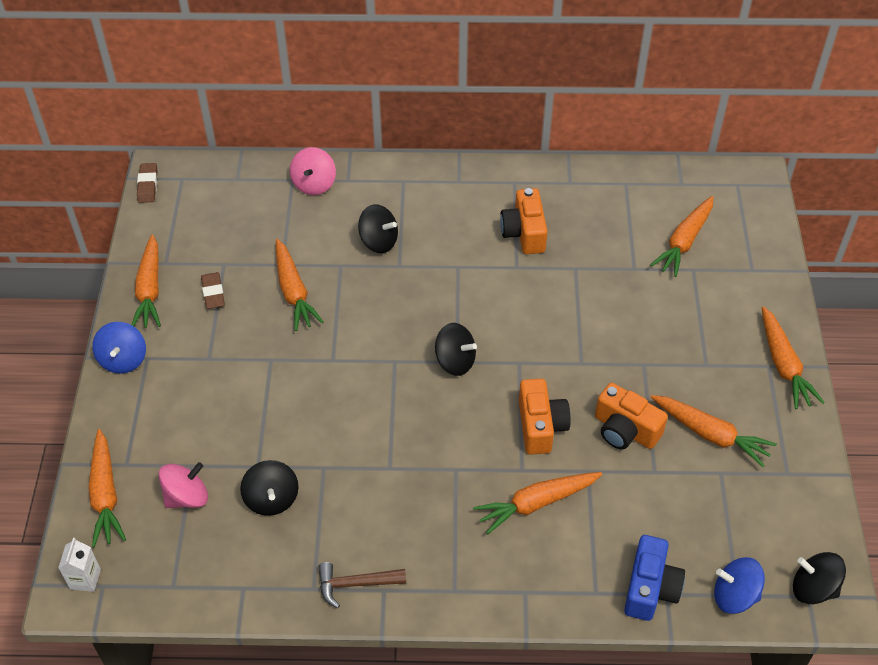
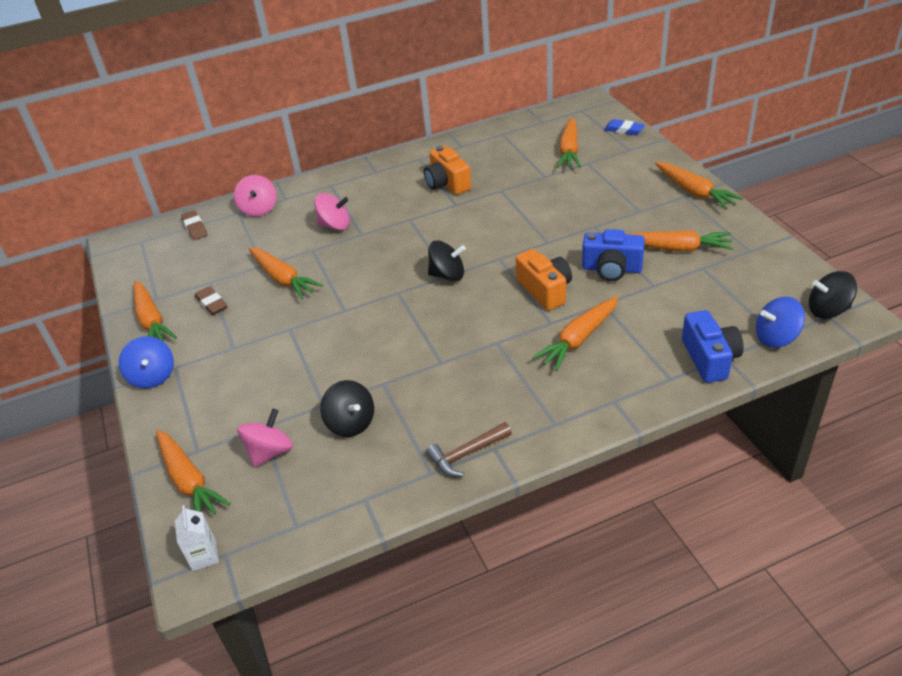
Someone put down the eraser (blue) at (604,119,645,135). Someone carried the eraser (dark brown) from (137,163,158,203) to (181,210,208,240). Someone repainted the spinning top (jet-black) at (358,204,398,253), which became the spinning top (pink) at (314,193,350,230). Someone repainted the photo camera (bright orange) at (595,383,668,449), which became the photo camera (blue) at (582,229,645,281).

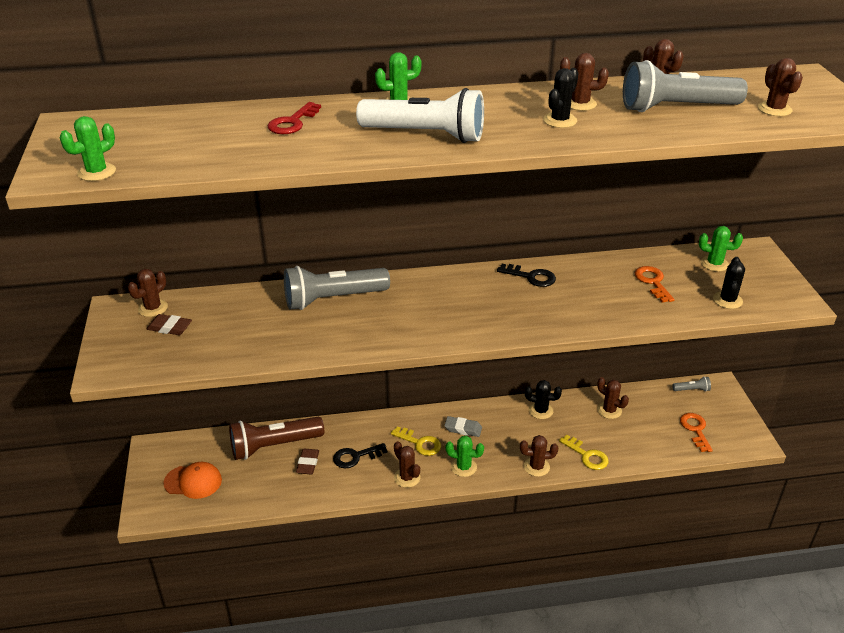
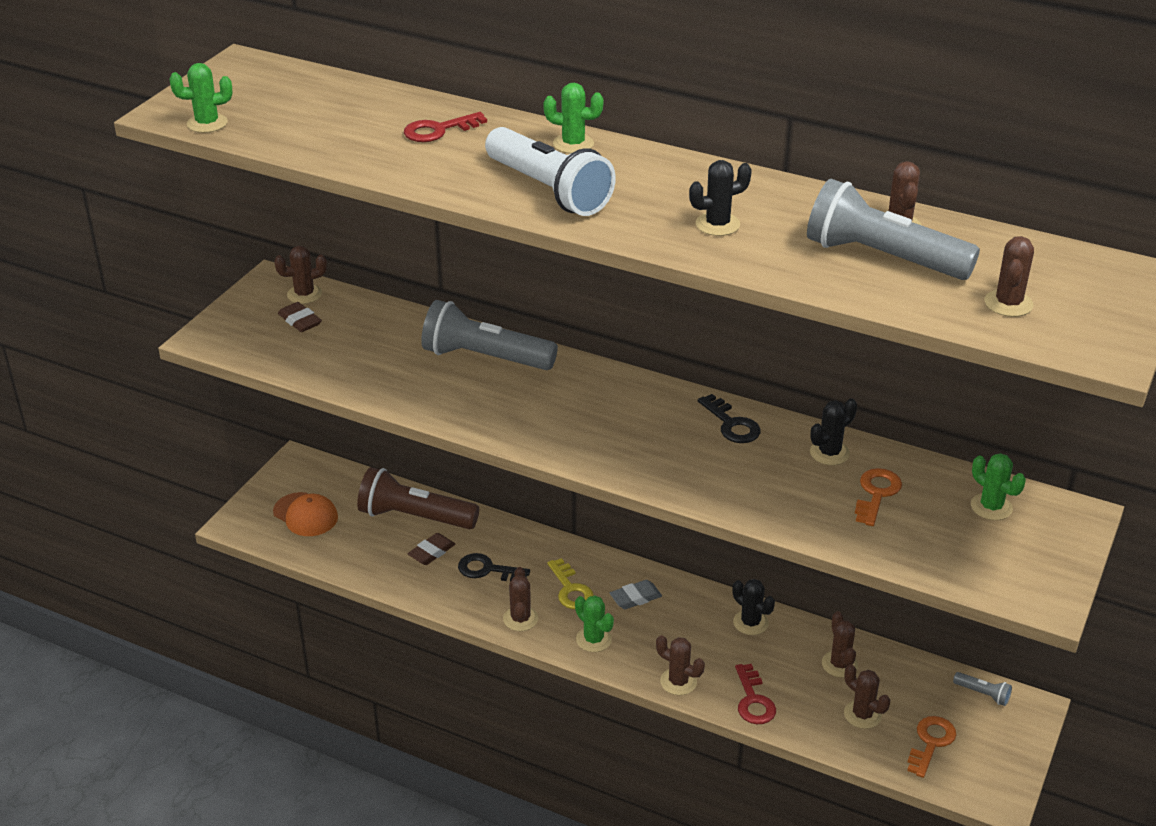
Someone carried the saguaro cactus (dark brown) from (560,53,609,111) to (844,664,890,729). Someone carried the saguaro cactus (jet-black) from (713,257,745,309) to (810,398,857,465). Someone repainted the key (yellow) at (559,435,609,470), which became the key (scarlet) at (735,664,776,724). Someone rotated the eraser (ash-grey) at (444,416,482,437) by 75 degrees counterclockwise.

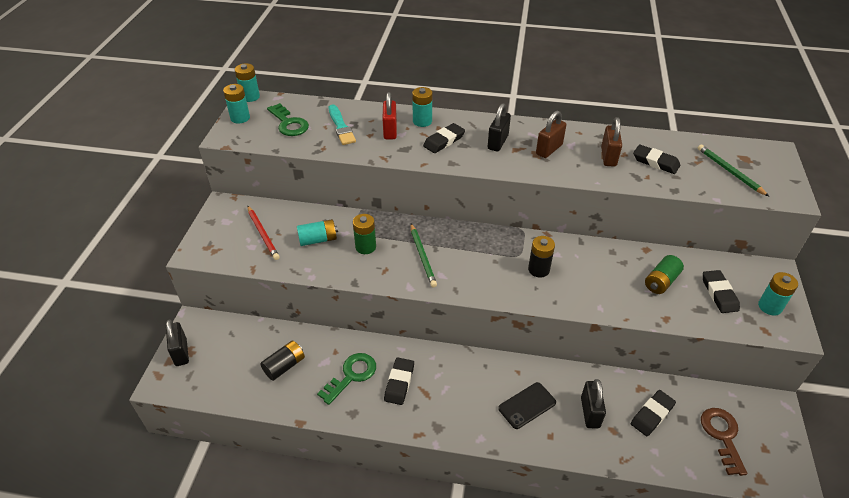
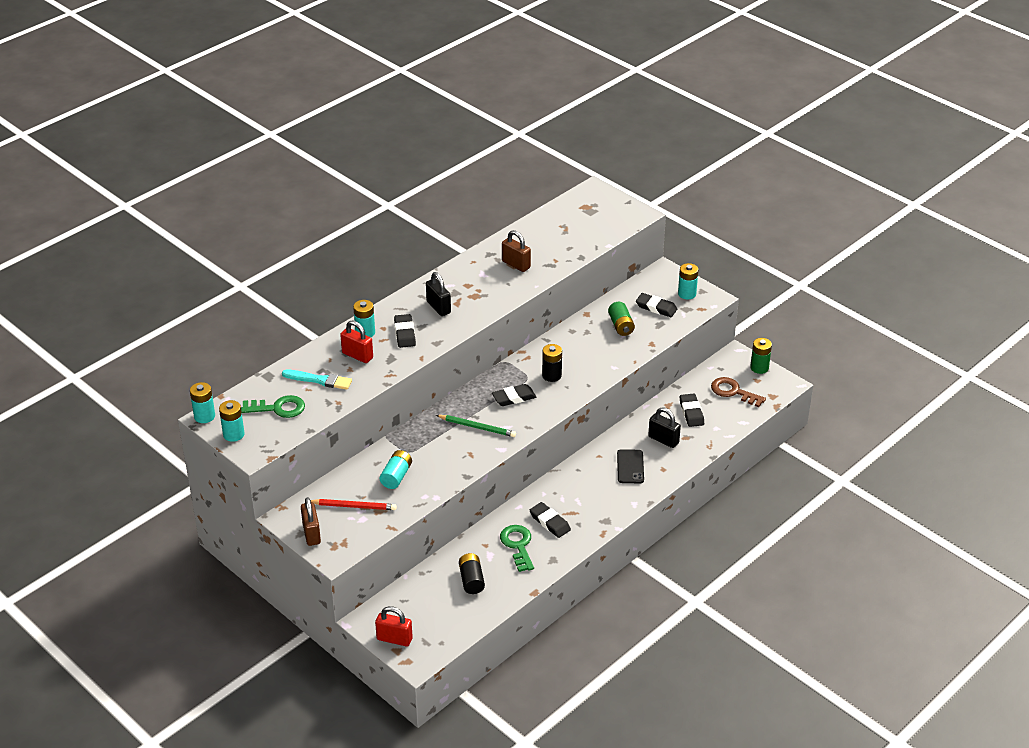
Someone took away the wooden pencil (green) at (698,144,769,196). Someone carried the power cell (green) from (353,214,376,254) to (750,338,772,374). Someone carried the small lock (dark brown) from (536,111,566,158) to (301,497,321,546). Someone carried the eraser (jet-black) from (633,144,680,174) to (492,384,536,406). Someone repainted the small lock (jet-black) at (166,319,189,366), which became the small lock (scarlet) at (375,606,413,646).

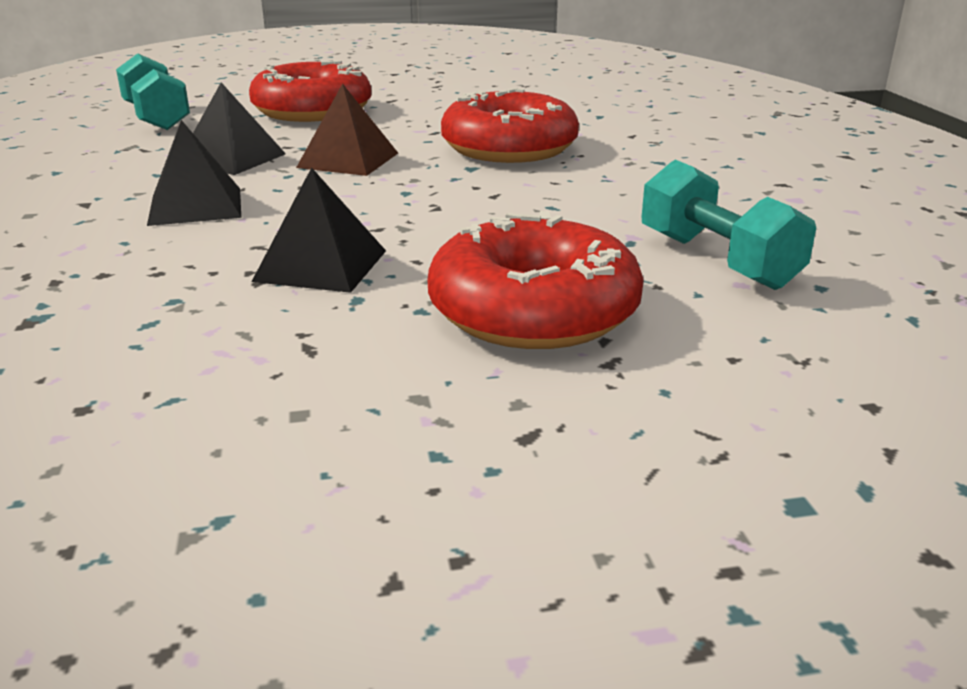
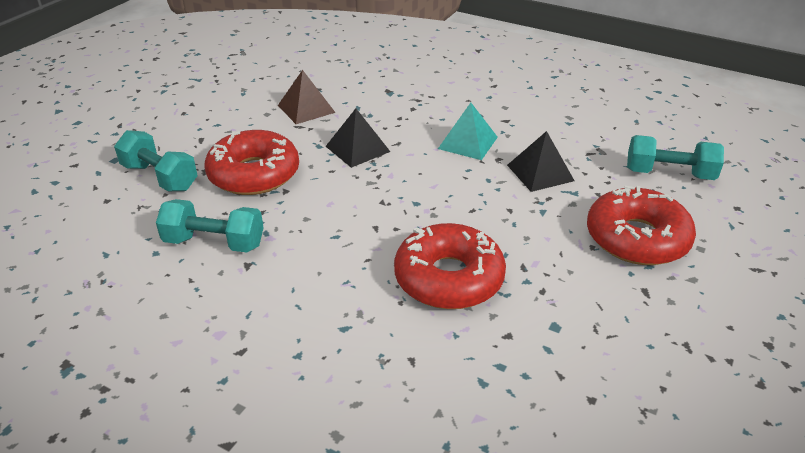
Someone put down the free weight (teal) at (114,130,198,191). Someone carried the solid pyramid (dark brown) from (296,83,398,176) to (278,70,336,124). Someone repainted the solid pyramid (jet-black) at (147,120,241,226), which became the solid pyramid (teal) at (438,103,498,160).

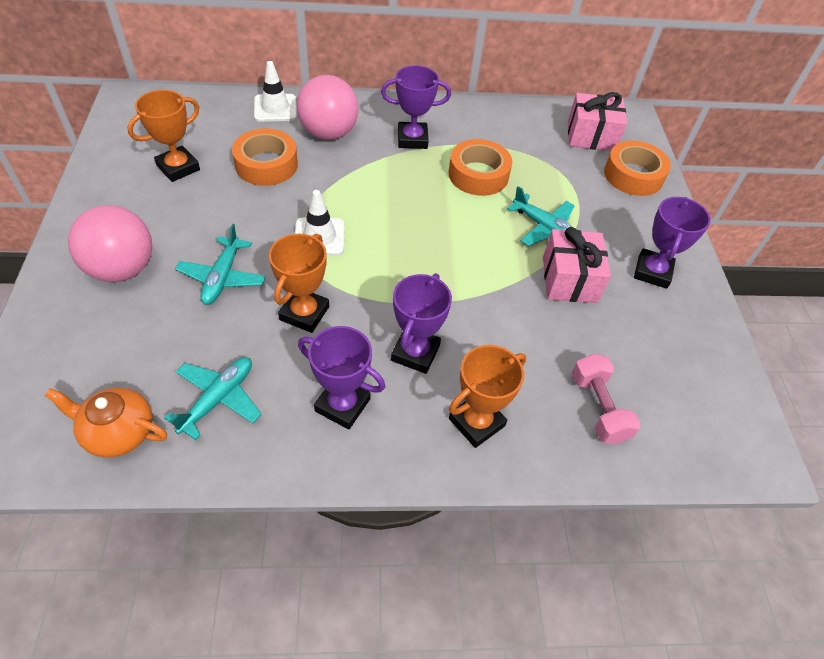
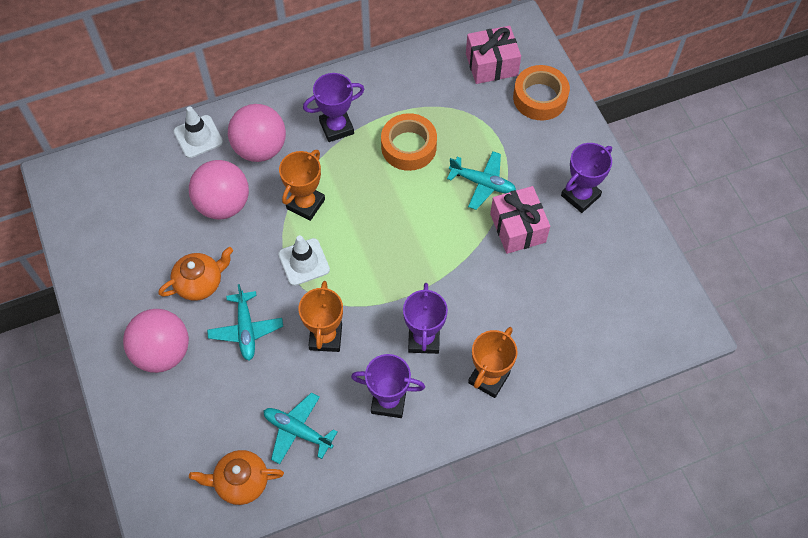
Someone took away the free weight (pink) at (572,354,641,444). Someone put down the tea pot (bright orange) at (158,247,233,301). Someone carried the trophy (bright orange) from (127,90,200,182) to (279,150,325,221). Someone swapped the roll of tape (bright orange) at (232,128,298,186) for the play ball (pink) at (189,160,249,220). Someone rotated the aeroplane (teal) at (164,357,262,440) by 75 degrees counterclockwise. Someone rotated the trophy (violet) at (634,197,711,289) by 45 degrees clockwise.

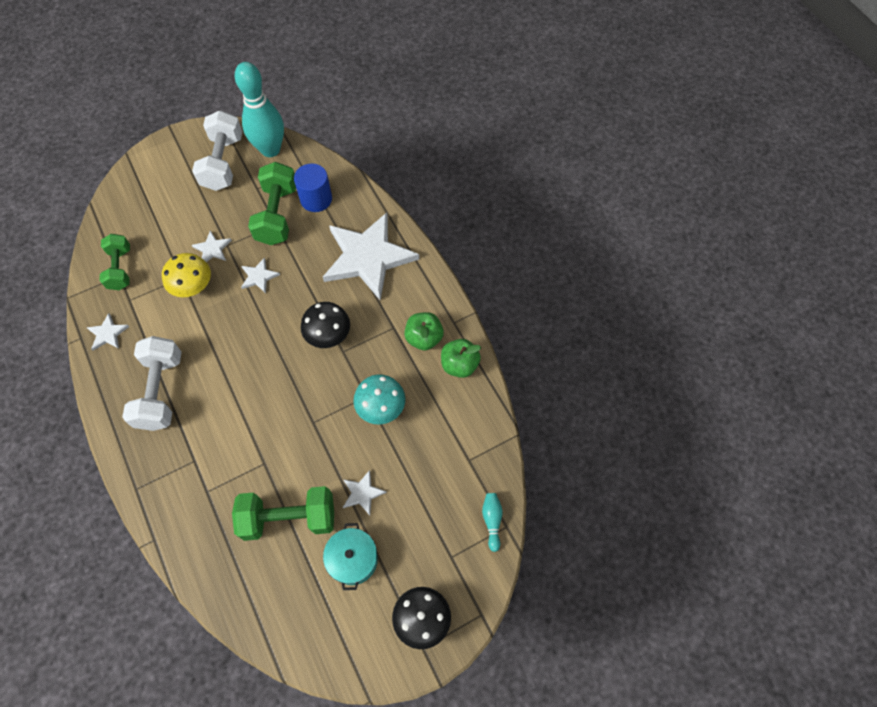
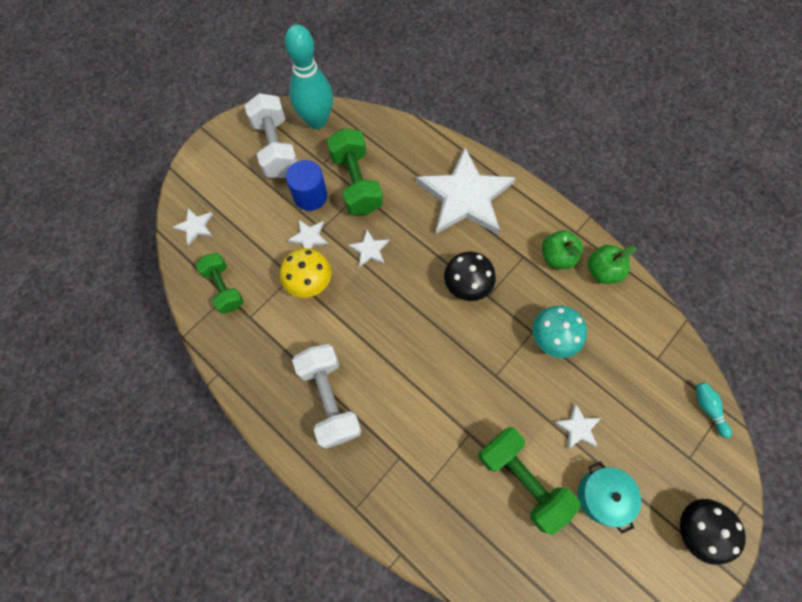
Someone carried the star (pure white) from (86,313,130,350) to (173,208,213,246). Someone carried the solid cylinder (blue) from (294,164,332,212) to (286,160,327,211). Someone rotated the free weight (green) at (232,486,334,541) by 75 degrees clockwise.

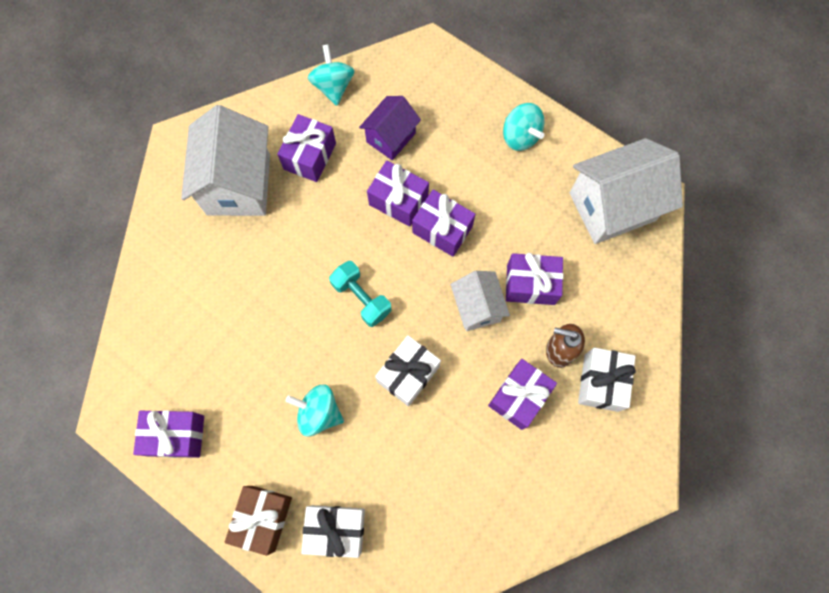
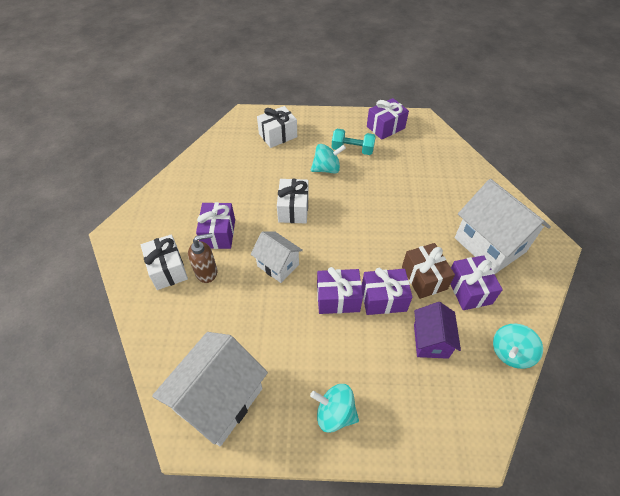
Someone took away the gift (violet) at (506,253,563,305). Someone carried the gift (dark brown) from (225,486,292,556) to (402,243,455,299). Someone carried the free weight (teal) from (329,261,392,327) to (332,129,376,155). Someone rotated the spinning top (teal) at (308,44,354,106) by 90 degrees clockwise.

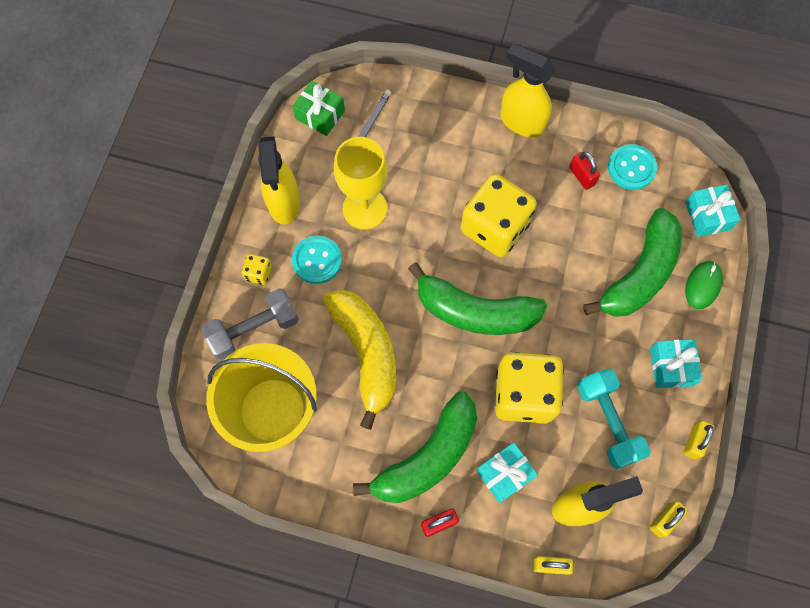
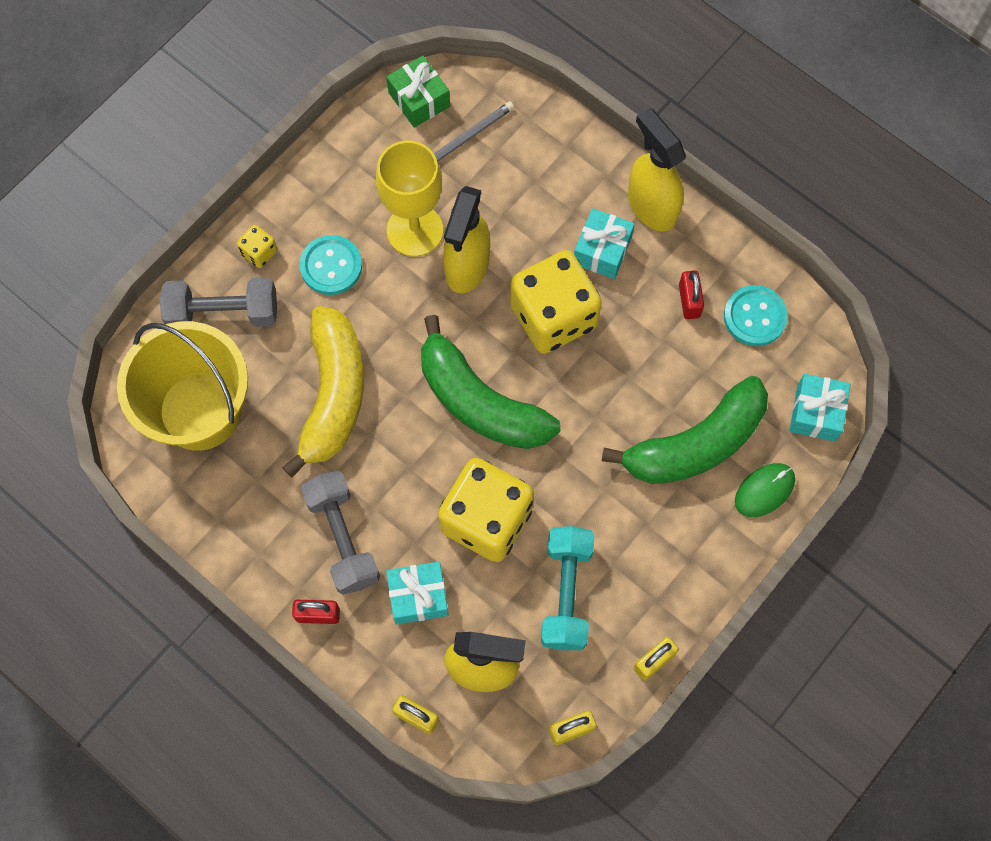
Someone carried the spray cleaner (yellow) from (258,136,300,224) to (443,186,490,293). Someone carried the gift (teal) from (650,339,702,388) to (574,208,635,279). Someone swapped the banana (green) at (353,392,477,503) for the free weight (ash-grey) at (301,471,380,595).

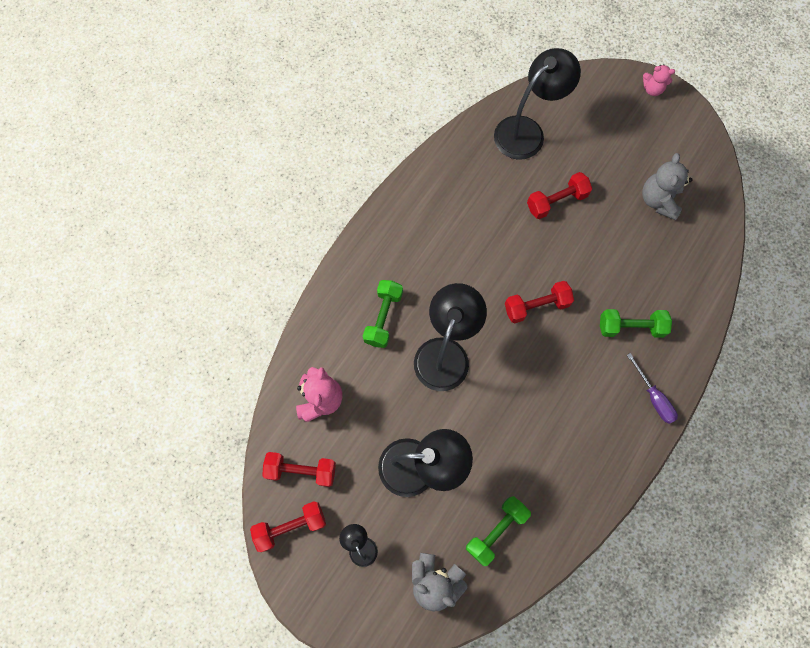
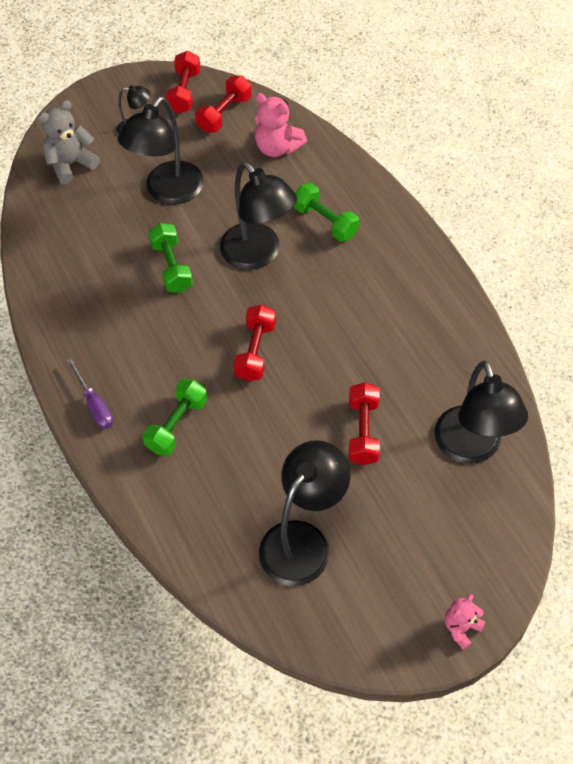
Someone carried the free weight (green) from (466,496,531,566) to (148,223,193,293). Someone swapped the teddy (ash-grey) at (642,153,692,220) for the reading lamp (jet-black) at (259,440,350,586). Someone rotated the flat screwdriver (violet) at (627,353,678,424) by 120 degrees counterclockwise.

